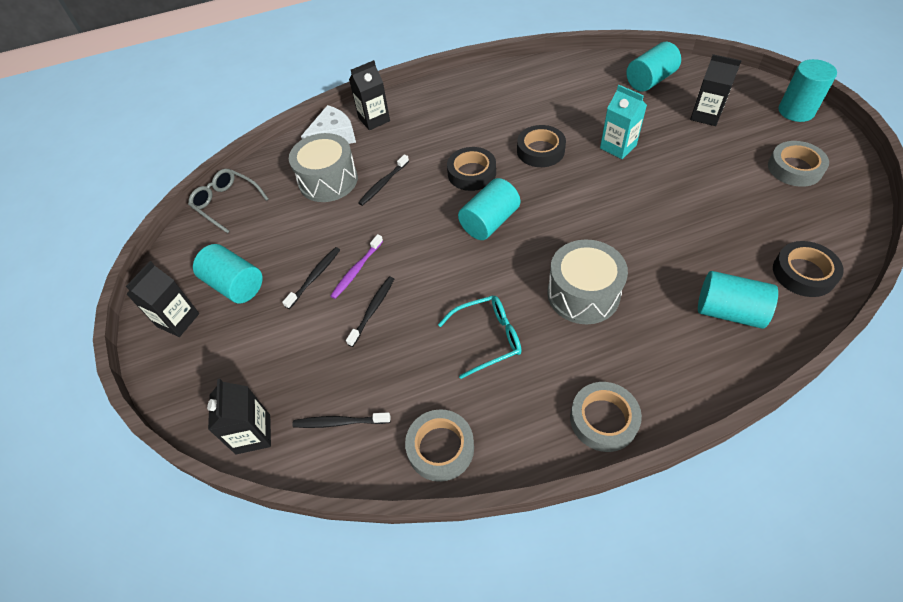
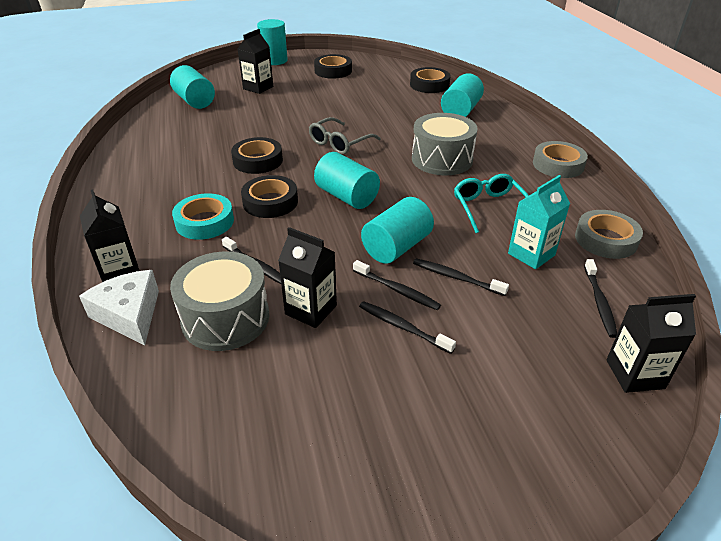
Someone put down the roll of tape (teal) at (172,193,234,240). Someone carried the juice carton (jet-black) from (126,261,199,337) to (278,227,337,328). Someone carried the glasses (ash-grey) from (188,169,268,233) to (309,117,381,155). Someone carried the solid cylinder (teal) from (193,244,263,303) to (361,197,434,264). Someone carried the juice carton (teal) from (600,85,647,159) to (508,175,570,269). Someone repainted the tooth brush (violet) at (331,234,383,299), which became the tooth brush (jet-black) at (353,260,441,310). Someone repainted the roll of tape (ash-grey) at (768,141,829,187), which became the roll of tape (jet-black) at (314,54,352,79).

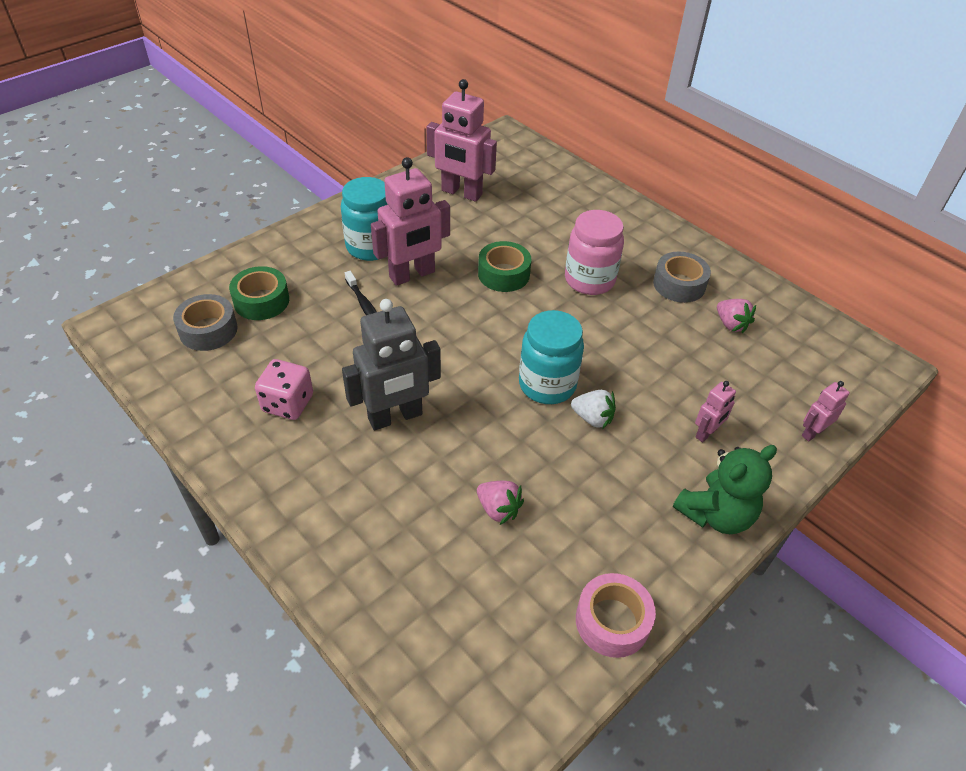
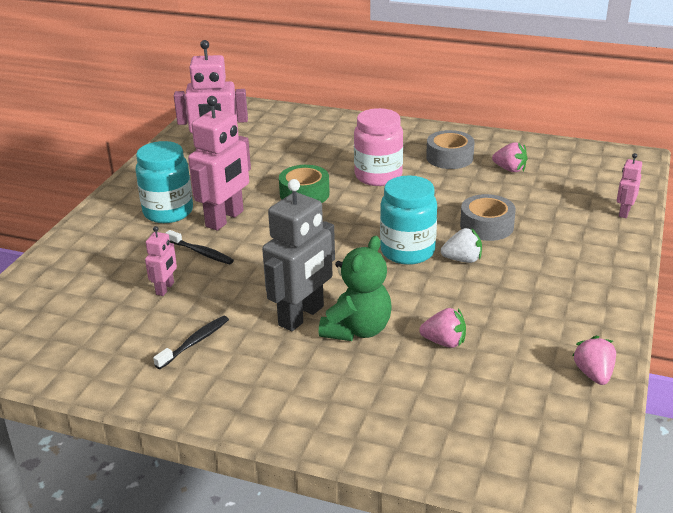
Someone took away the roll of tape (green) at (229,266,289,320). Someone carried the roll of tape (ash-grey) from (173,294,238,351) to (460,194,516,241). Someone carried the teddy (green) from (673,445,777,534) to (319,236,391,341). Someone carried the robot (pink) from (695,381,736,442) to (145,226,177,296). Someone swapped the dice (pink) at (255,359,313,420) for the tooth brush (jet-black) at (153,316,229,369). Someone swapped the roll of tape (pink) at (576,573,656,658) for the berry (pink) at (572,336,616,385).

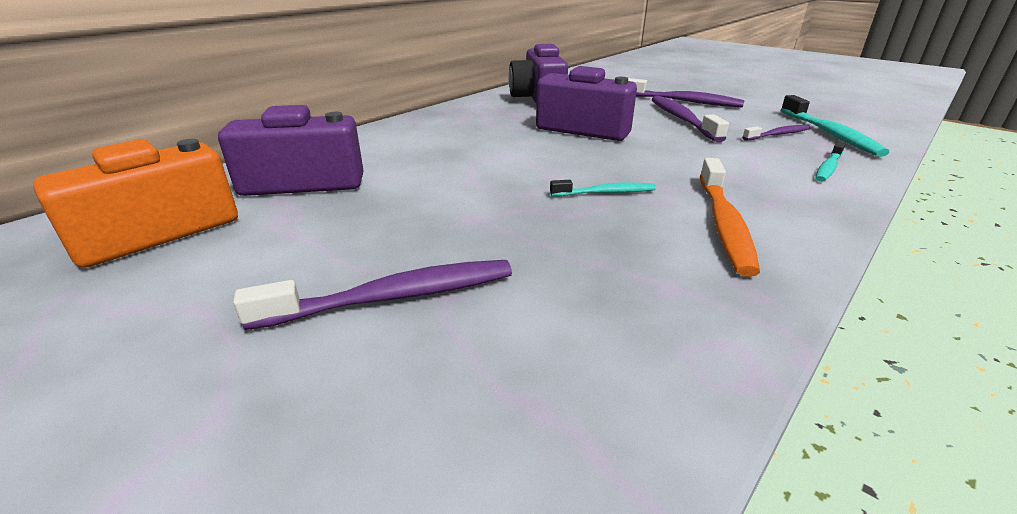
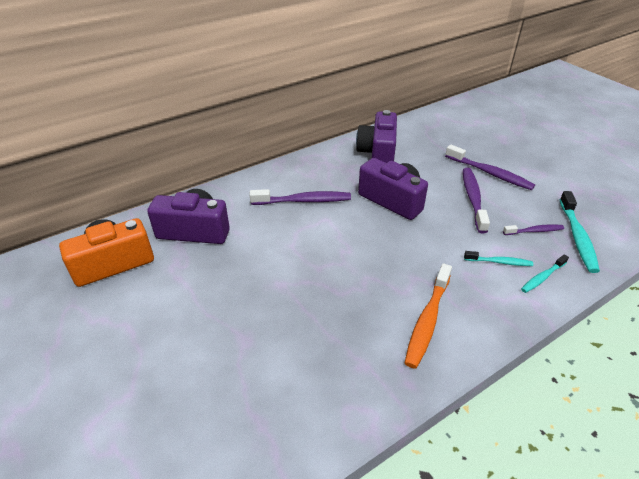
Someone carried the tooth brush (violet) from (233,260,512,330) to (250,189,351,205). Someone carried the tooth brush (teal) from (550,180,656,196) to (464,251,533,266).

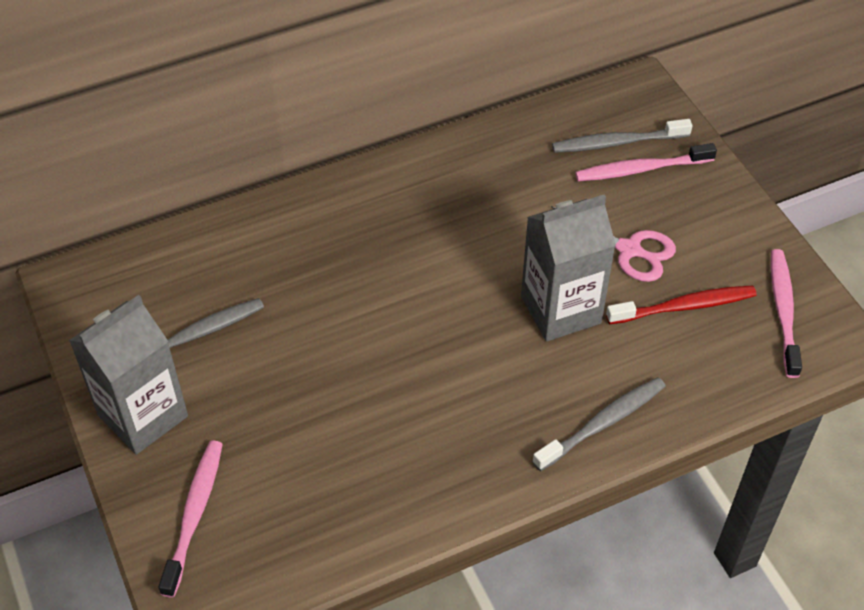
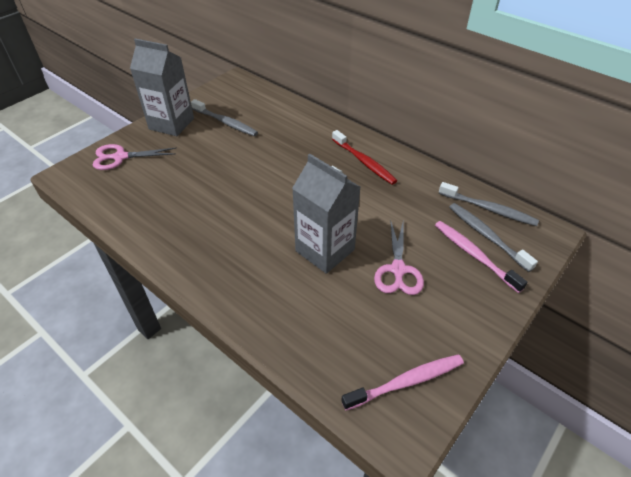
Someone carried the tooth brush (ash-grey) from (532,377,666,471) to (439,182,539,226). Someone carried the tooth brush (scarlet) from (606,285,757,324) to (332,130,397,185). Someone swapped the tooth brush (pink) at (159,440,223,597) for the shears (pink) at (93,144,177,170).

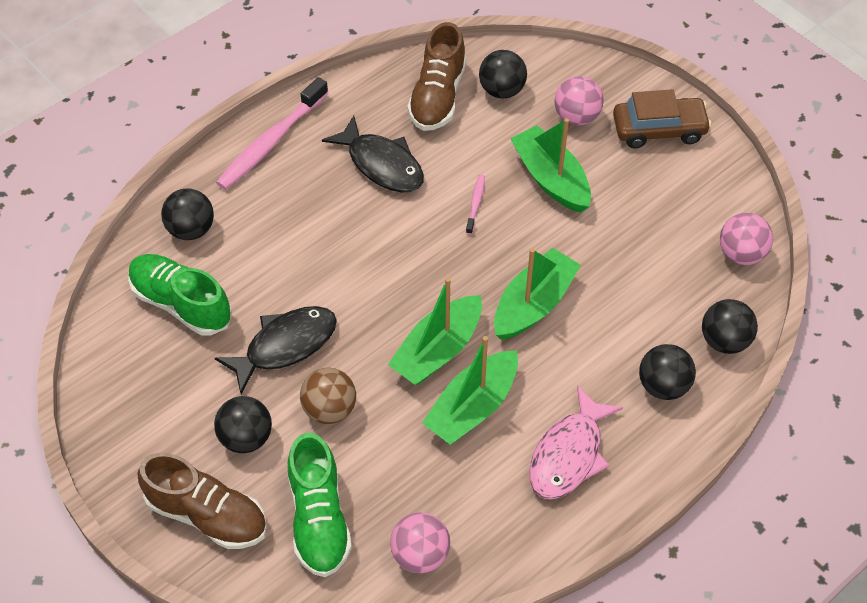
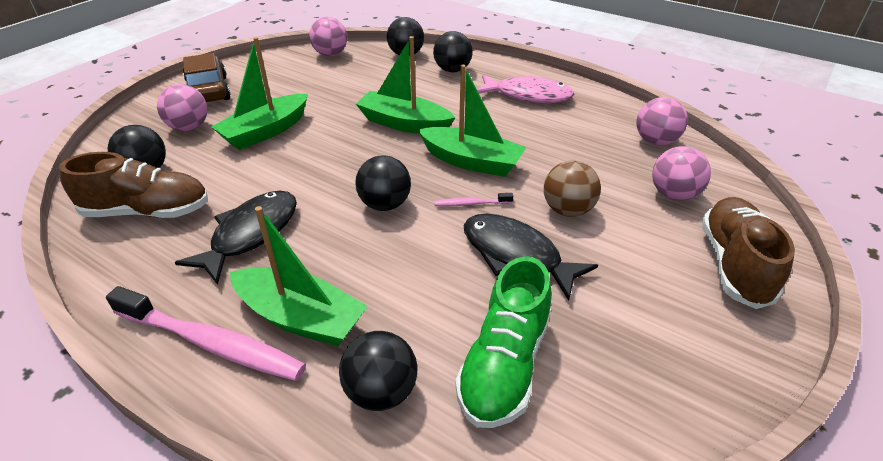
Someone carried the play ball (jet-black) from (214,396,272,453) to (355,155,411,211). Someone carried the sailboat (green) from (422,336,518,445) to (230,206,368,346). Someone carried the tooth brush (pink) from (466,174,485,234) to (434,193,513,207). Someone swapped the shoe (green) at (288,433,352,577) for the play ball (pink) at (652,146,711,201).

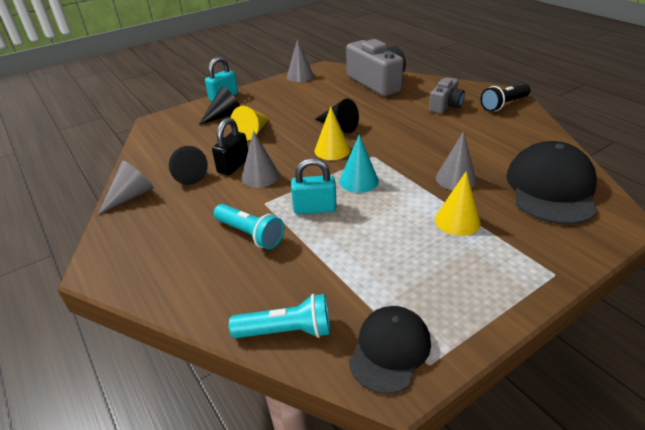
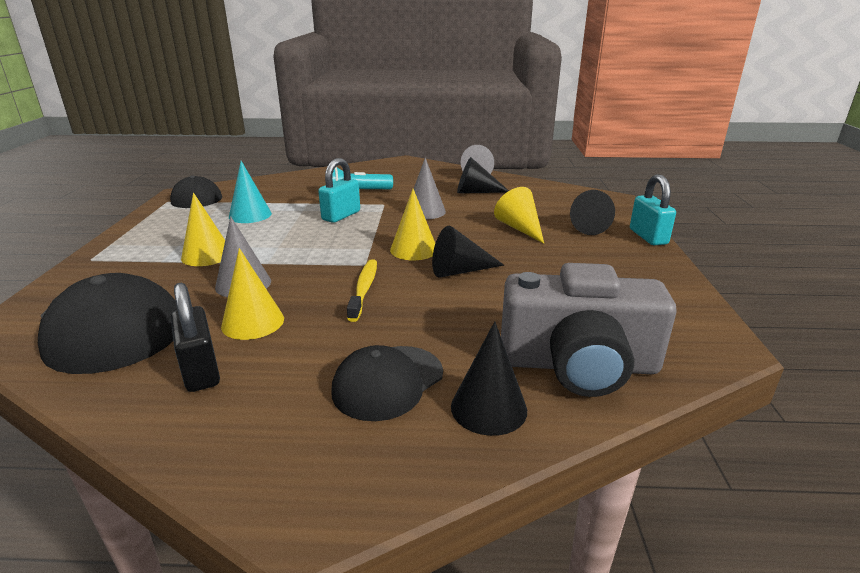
Someone took away the pocket torch (teal) at (229,294,330,338). Someone took away the cone shape (ash-grey) at (287,39,314,82). Someone took away the pocket torch (jet-black) at (480,84,531,112). Someone put down the cone shape (yellow) at (221,248,284,340). Someone put down the tooth brush (yellow) at (347,259,377,322). Someone put down the cone shape (jet-black) at (451,321,527,436). Someone carried the small lock (jet-black) from (212,118,248,175) to (171,283,220,392). Someone carried the cone shape (teal) from (339,135,379,193) to (229,161,272,223). Someone swapped the photo camera (ash-grey) at (429,77,465,114) for the peaked cap (jet-black) at (331,345,443,421).

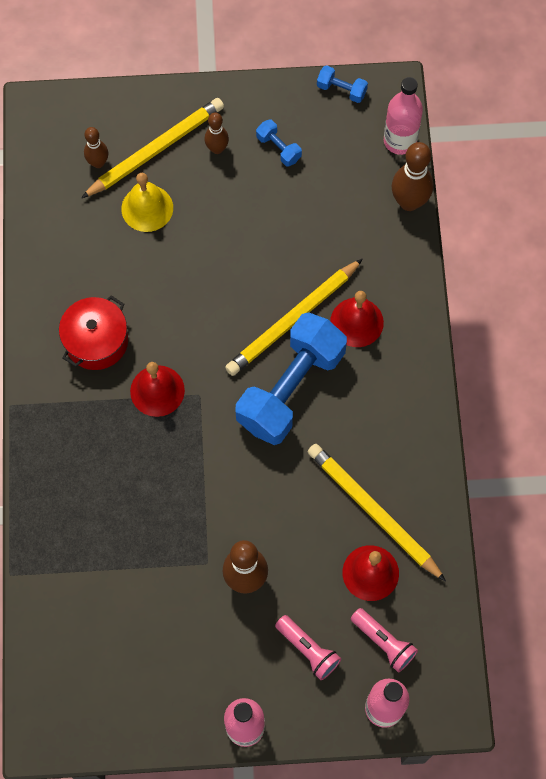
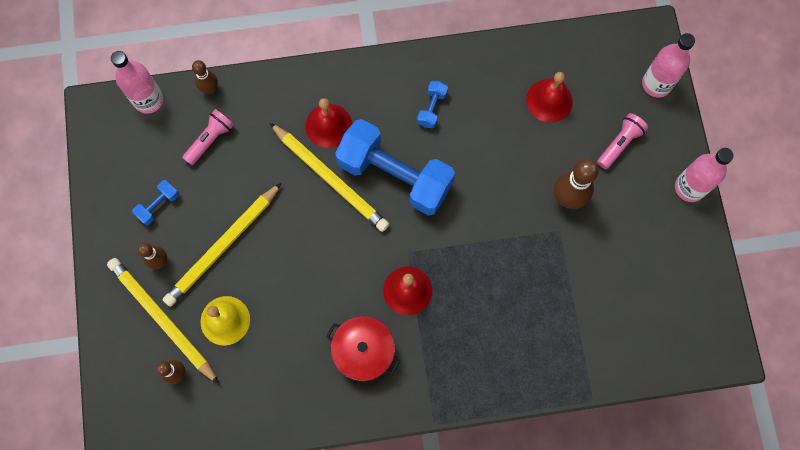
Someone carried the wooden pencil (yellow) from (308,444,446,582) to (162,182,282,307). Someone carried the free weight (blue) from (317,65,368,103) to (417,81,448,128). Someone carried the pocket torch (pink) from (351,608,418,672) to (182,109,234,165). Someone scaled the tenpin (dark brown) at (392,142,433,211) by 0.60.

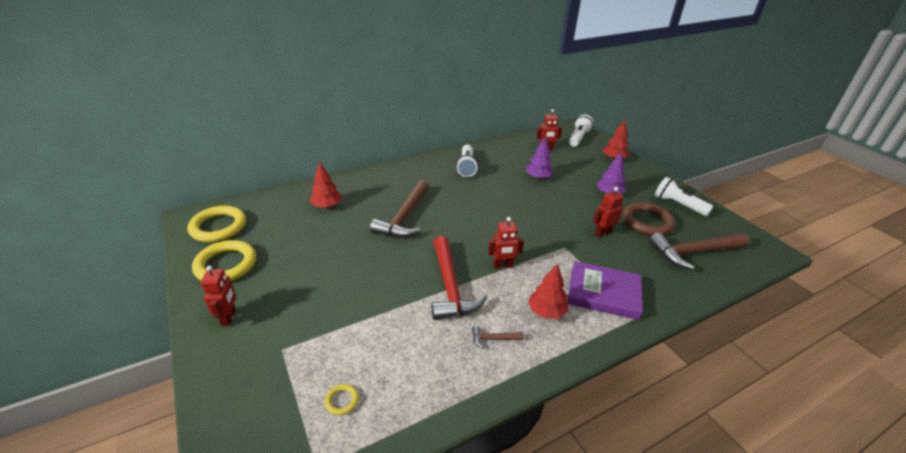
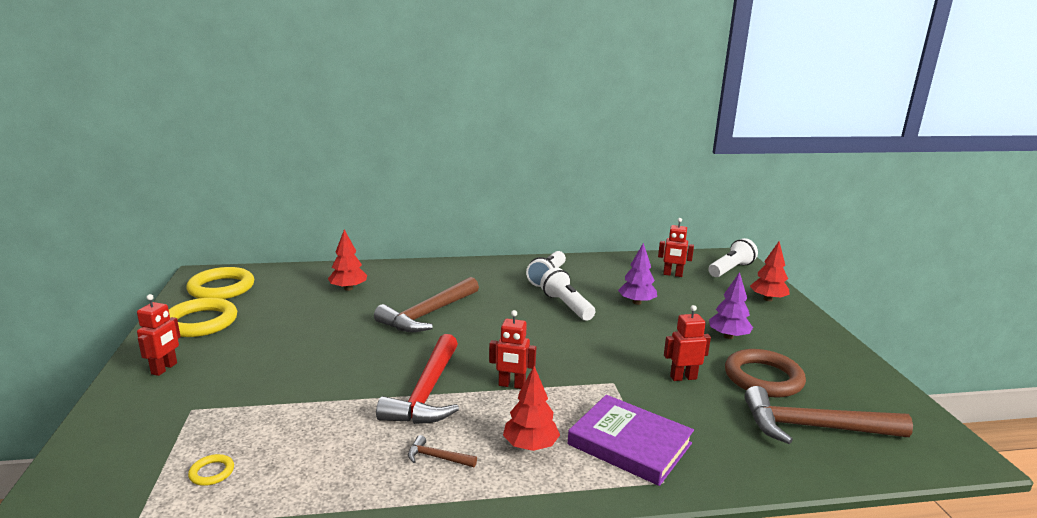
Someone carried the pocket torch (pure white) from (655,177,714,216) to (540,267,595,321).

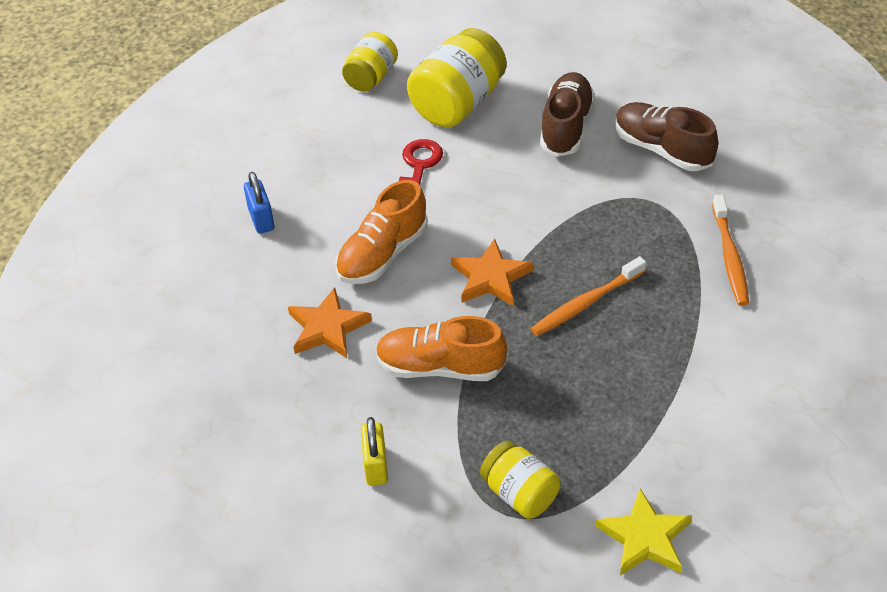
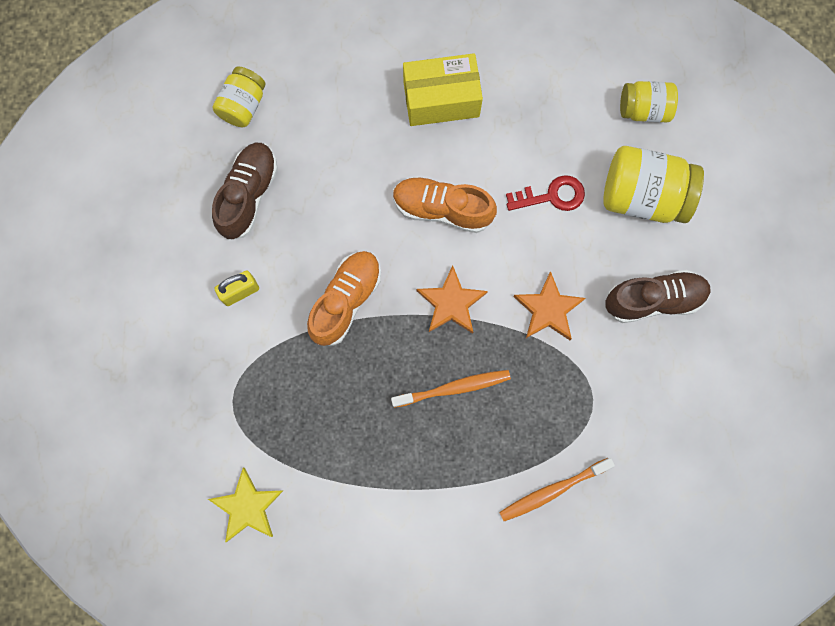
Someone carried the star (bright orange) from (288,287,372,358) to (513,271,586,340). Someone carried the preserve jar (yellow) from (480,441,561,519) to (213,66,266,127). Someone carried the shoe (dark brown) from (615,102,718,171) to (212,142,278,240). Someone swapped the small lock (blue) at (244,172,274,234) for the box (yellow) at (403,53,483,126). Someone rotated the shoe (bright orange) at (376,316,507,381) by 45 degrees clockwise. Someone rotated the tooth brush (bright orange) at (530,256,646,336) by 135 degrees clockwise.

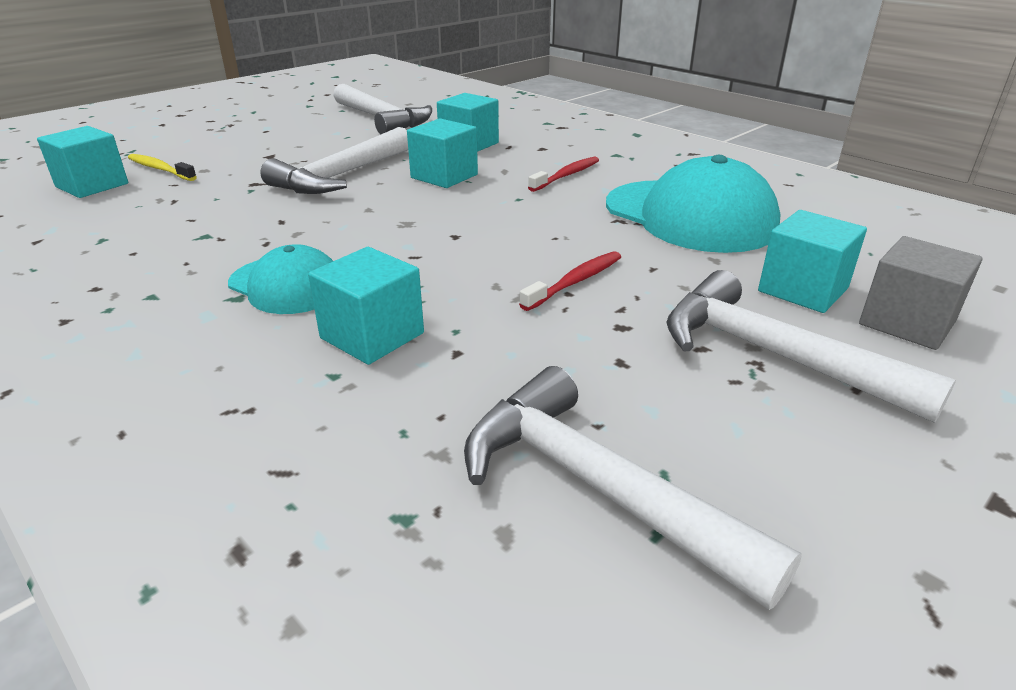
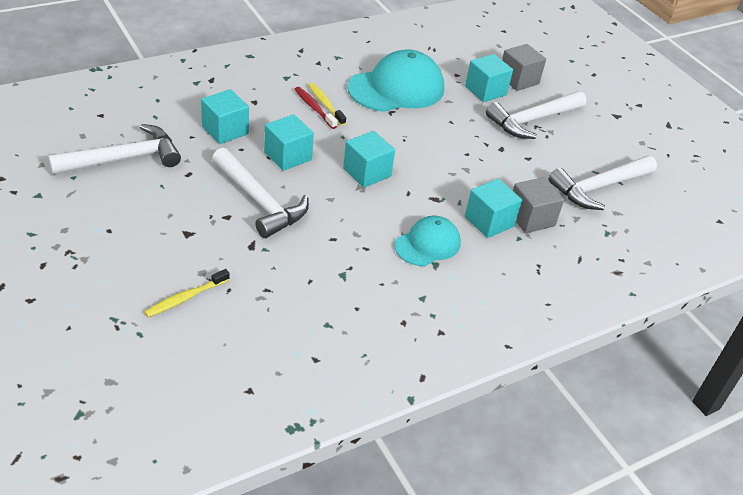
Someone took away the tooth brush (scarlet) at (519,251,621,311). Someone put down the tooth brush (yellow) at (308,83,346,126). Someone put down the solid cube (ash-grey) at (513,177,564,233). Someone carried the solid cube (teal) from (37,126,128,198) to (343,131,395,188).

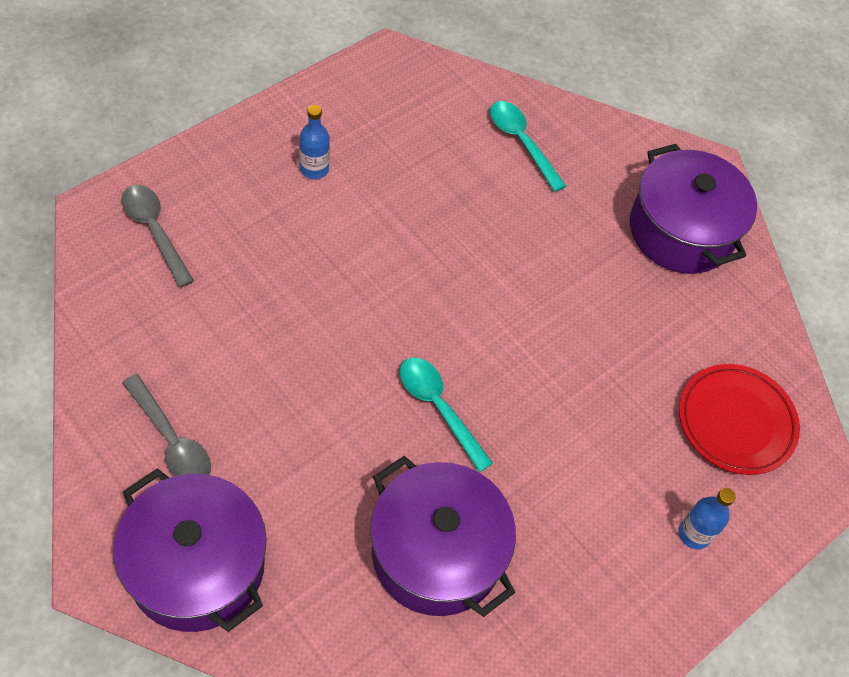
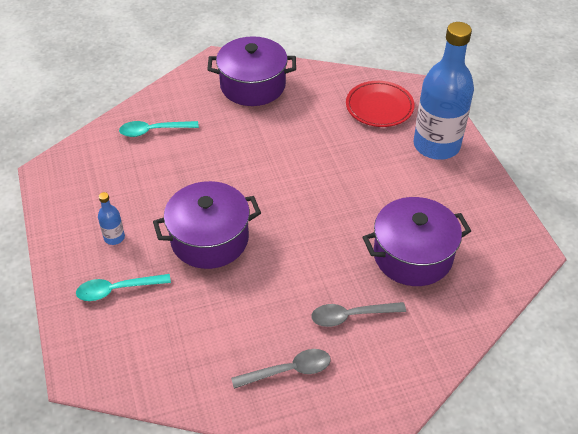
Someone carried the pot (violet) from (113,468,267,632) to (153,181,261,269). Someone carried the spoon (ash-grey) from (121,185,194,287) to (311,302,406,327). Someone carried the spoon (teal) from (400,358,493,472) to (76,274,171,301). Someone scaled the bottle (blue) at (678,488,736,549) by 2.49.

